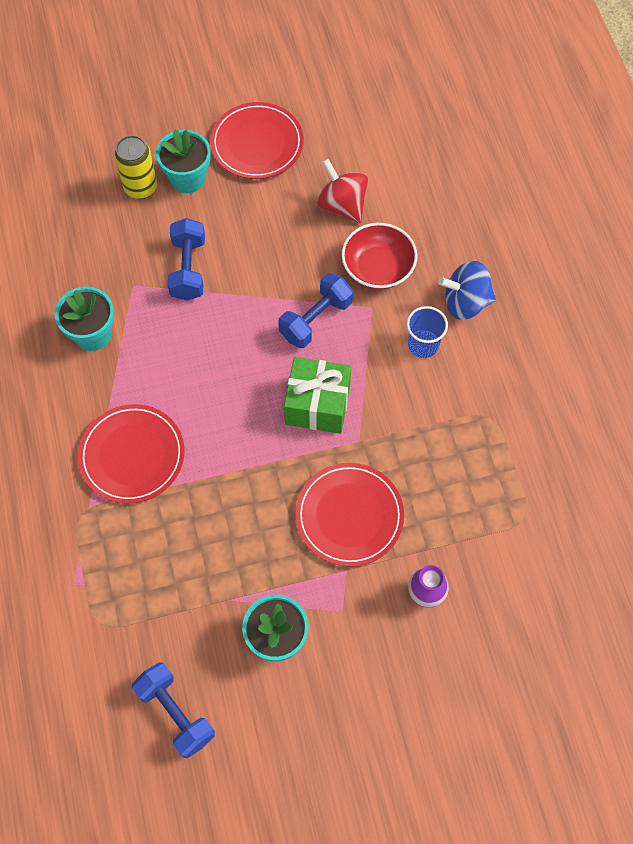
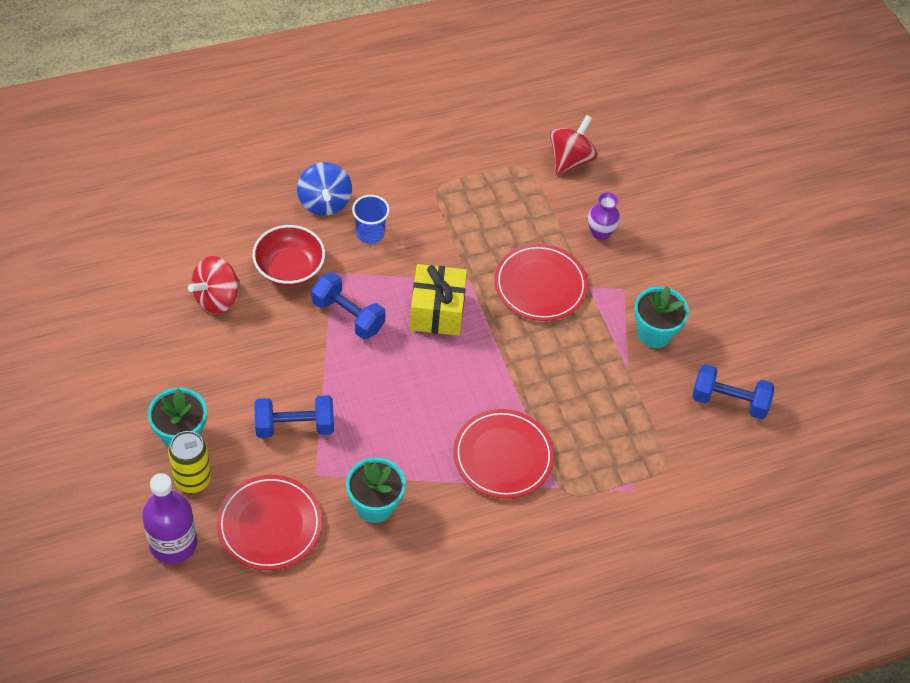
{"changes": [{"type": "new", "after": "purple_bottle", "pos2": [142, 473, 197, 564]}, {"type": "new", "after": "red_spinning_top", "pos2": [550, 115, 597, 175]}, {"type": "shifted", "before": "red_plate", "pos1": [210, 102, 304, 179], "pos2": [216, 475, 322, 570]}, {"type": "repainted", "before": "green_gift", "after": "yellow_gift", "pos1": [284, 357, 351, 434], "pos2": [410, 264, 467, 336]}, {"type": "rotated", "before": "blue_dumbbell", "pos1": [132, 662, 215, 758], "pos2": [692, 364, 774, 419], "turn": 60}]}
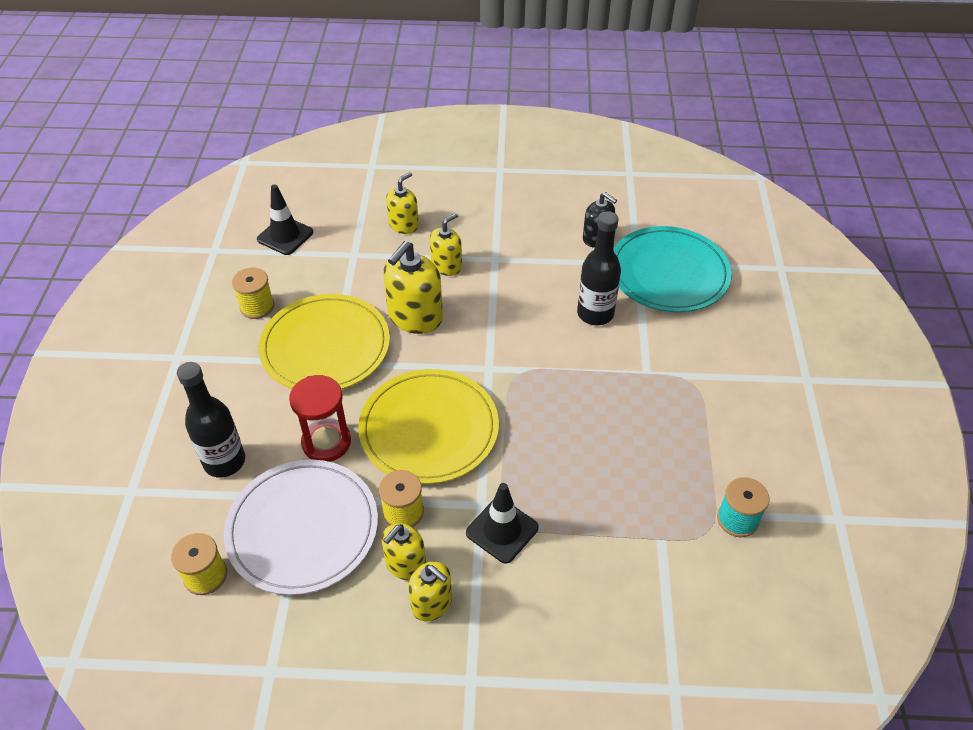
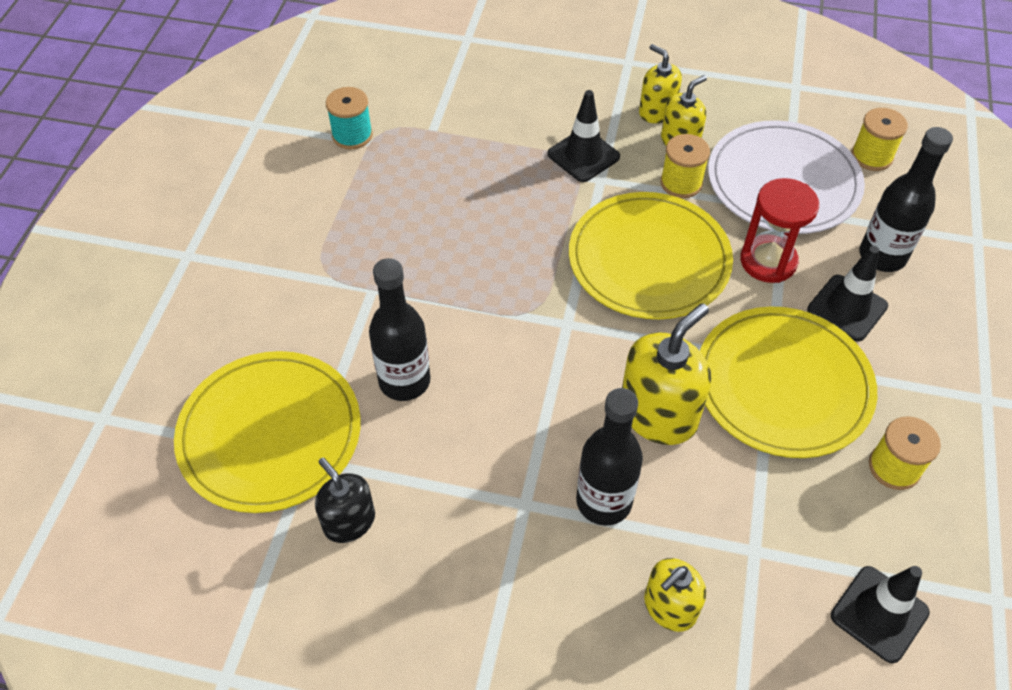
{"changes": [{"type": "new", "after": "black_traffic_cone", "pos2": [807, 246, 888, 342]}, {"type": "swapped", "before": "yellow_soap_dispenser", "after": "black_bottle", "pos1": [430, 213, 462, 276], "pos2": [576, 388, 643, 525]}, {"type": "repainted", "before": "turquoise_plate", "after": "yellow_plate", "pos1": [614, 226, 732, 312], "pos2": [174, 351, 361, 513]}]}
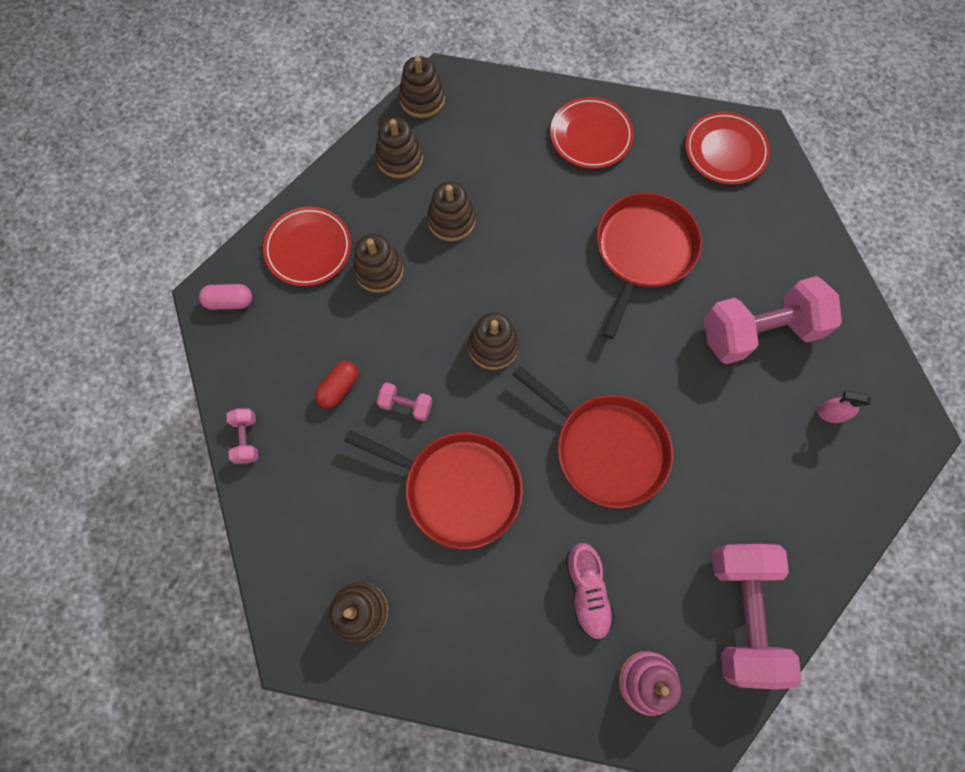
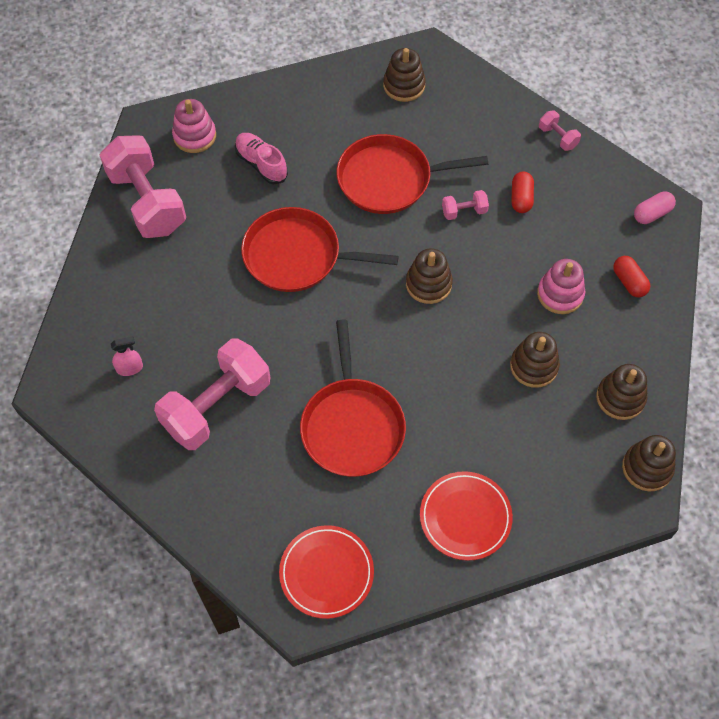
{"changes": [{"type": "swapped", "before": "red_plate", "after": "red_capsule", "pos1": [263, 207, 351, 286], "pos2": [613, 256, 650, 297]}, {"type": "repainted", "before": "brown_stacking_toy", "after": "pink_stacking_toy", "pos1": [353, 234, 404, 293], "pos2": [537, 259, 585, 314]}]}
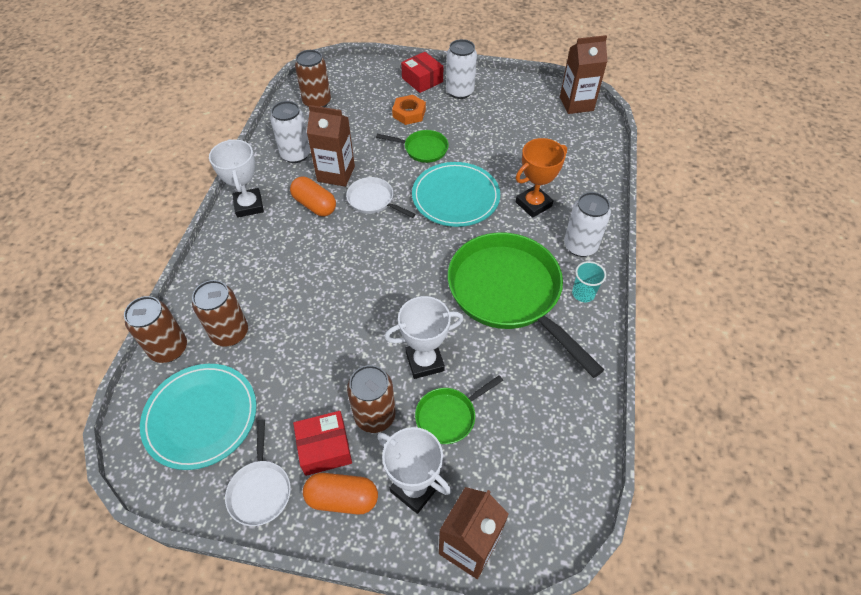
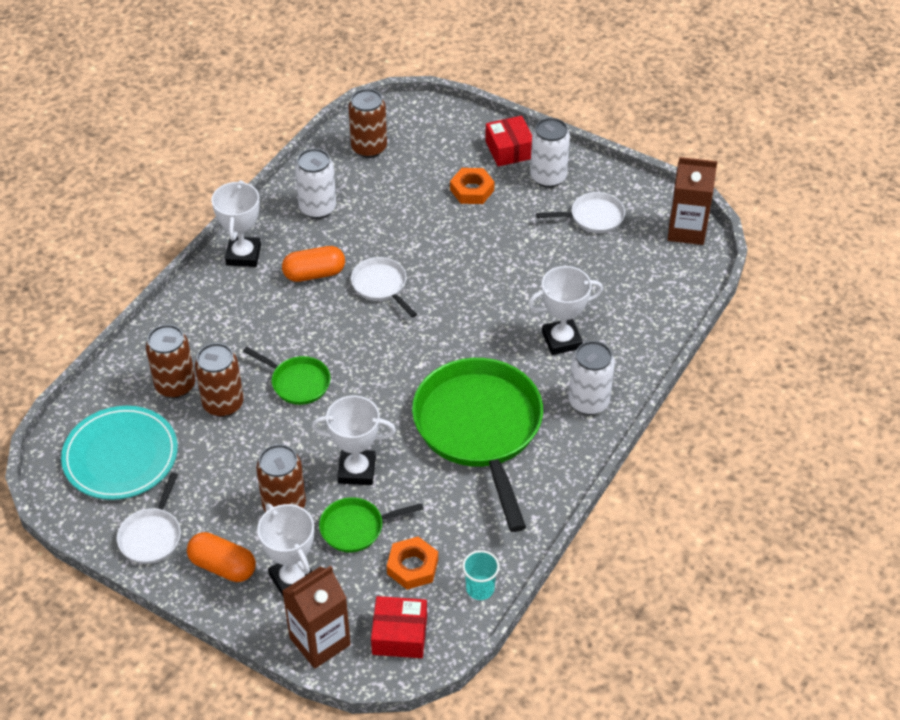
{"changes": [{"type": "gone", "before": "brown_carton", "pos1": [307, 105, 355, 187]}, {"type": "gone", "before": "turquoise_plate", "pos1": [412, 162, 500, 227]}, {"type": "new", "after": "orange_nut", "pos2": [387, 537, 438, 590]}, {"type": "new", "after": "white_pan", "pos2": [536, 192, 625, 233]}, {"type": "shifted", "before": "brown_can", "pos1": [124, 296, 187, 363], "pos2": [195, 343, 244, 417]}, {"type": "shifted", "before": "red_box", "pos1": [293, 411, 352, 476], "pos2": [371, 596, 427, 658]}, {"type": "shifted", "before": "green_pan", "pos1": [376, 130, 449, 163], "pos2": [243, 347, 330, 405]}, {"type": "shifted", "before": "turquoise_cup", "pos1": [572, 261, 606, 302], "pos2": [462, 550, 500, 600]}, {"type": "repainted", "before": "orange_trophy", "after": "white_trophy", "pos1": [516, 138, 567, 218], "pos2": [528, 266, 603, 355]}, {"type": "rotated", "before": "orange_capsule", "pos1": [290, 177, 336, 216], "pos2": [282, 246, 345, 282], "turn": -75}]}
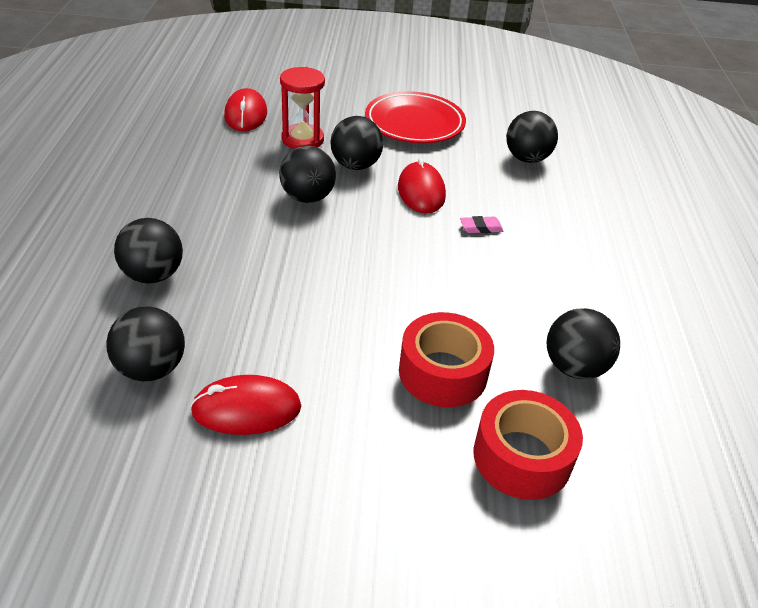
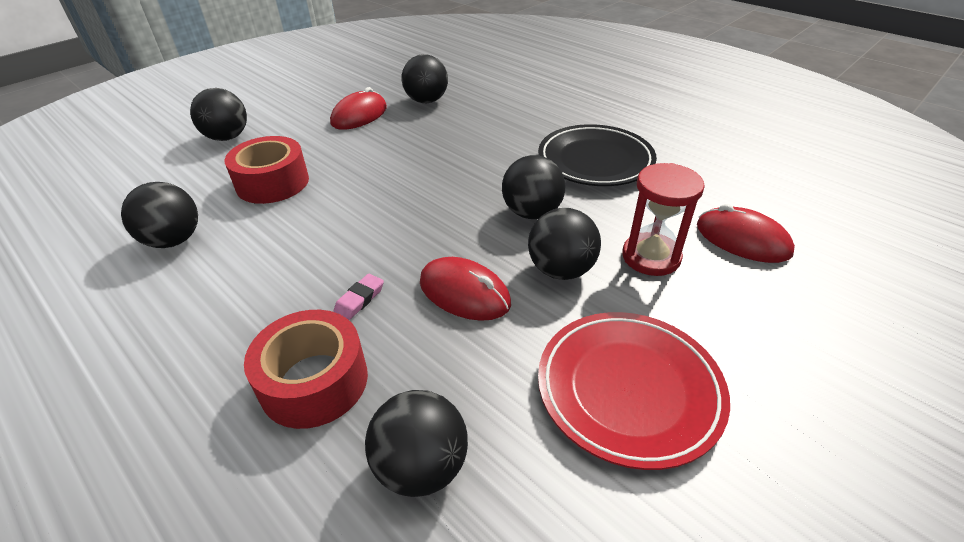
{"changes": [{"type": "new", "after": "black_plate", "pos2": [538, 124, 657, 186]}, {"type": "shifted", "before": "black_ball", "pos1": [114, 218, 183, 284], "pos2": [190, 88, 247, 141]}, {"type": "shifted", "before": "red_tape", "pos1": [473, 390, 583, 500], "pos2": [244, 310, 368, 429]}]}
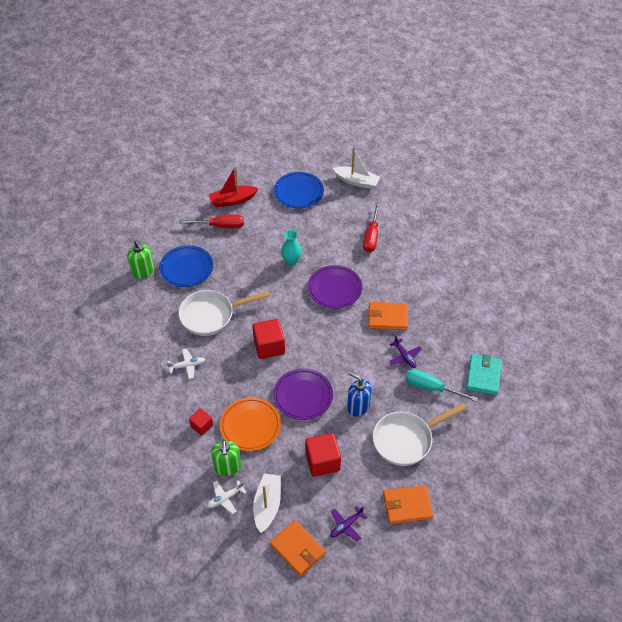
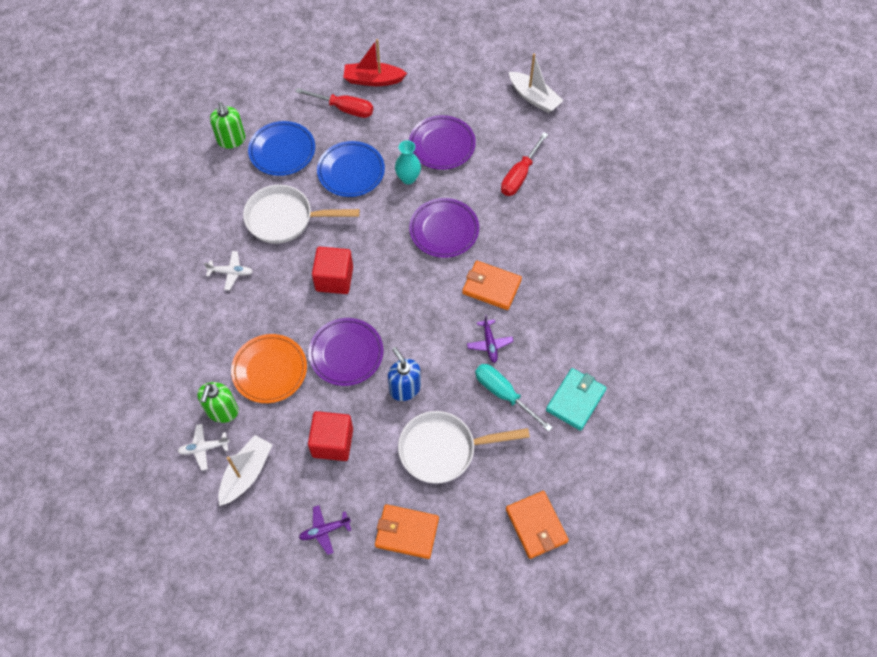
{"changes": [{"type": "gone", "before": "red_cube", "pos1": [189, 408, 213, 436]}, {"type": "new", "after": "purple_plate", "pos2": [409, 115, 476, 170]}, {"type": "shifted", "before": "orange_wallet", "pos1": [270, 520, 326, 576], "pos2": [506, 491, 569, 559]}, {"type": "shifted", "before": "blue_plate", "pos1": [274, 172, 324, 209], "pos2": [317, 141, 385, 197]}]}
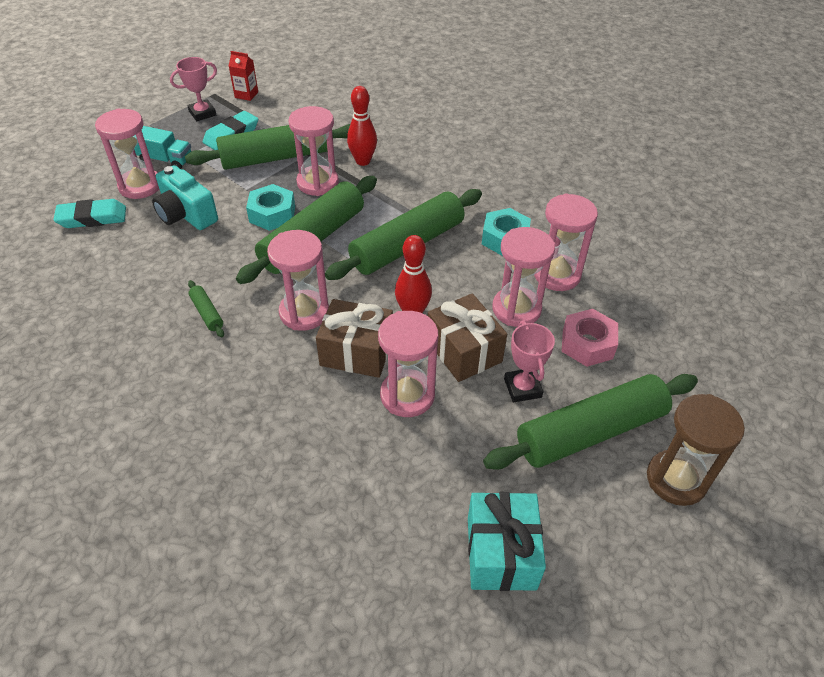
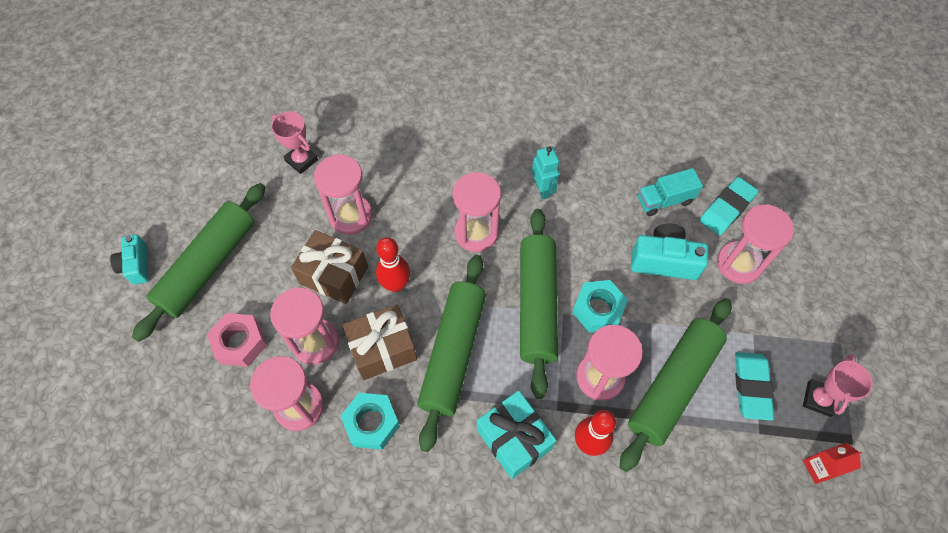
{"changes": [{"type": "shifted", "before": "turquoise_truck", "pos1": [134, 126, 191, 169], "pos2": [638, 168, 703, 216]}, {"type": "shifted", "before": "brown_gift", "pos1": [316, 299, 393, 378], "pos2": [342, 304, 417, 380]}, {"type": "shifted", "before": "turquoise_gift", "pos1": [468, 492, 546, 591], "pos2": [477, 391, 557, 479]}, {"type": "shifted", "before": "pink_trophy", "pos1": [504, 321, 555, 402], "pos2": [271, 111, 318, 174]}, {"type": "swapped", "before": "green_rolling_pin", "after": "turquoise_robot", "pos1": [188, 280, 224, 338], "pos2": [532, 146, 559, 199]}, {"type": "swapped", "before": "brown_hourglass", "after": "turquoise_camera", "pos1": [647, 394, 745, 506], "pos2": [110, 234, 149, 285]}]}
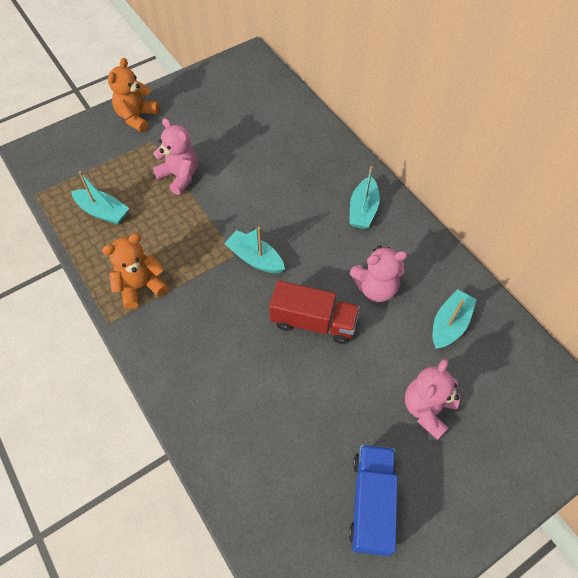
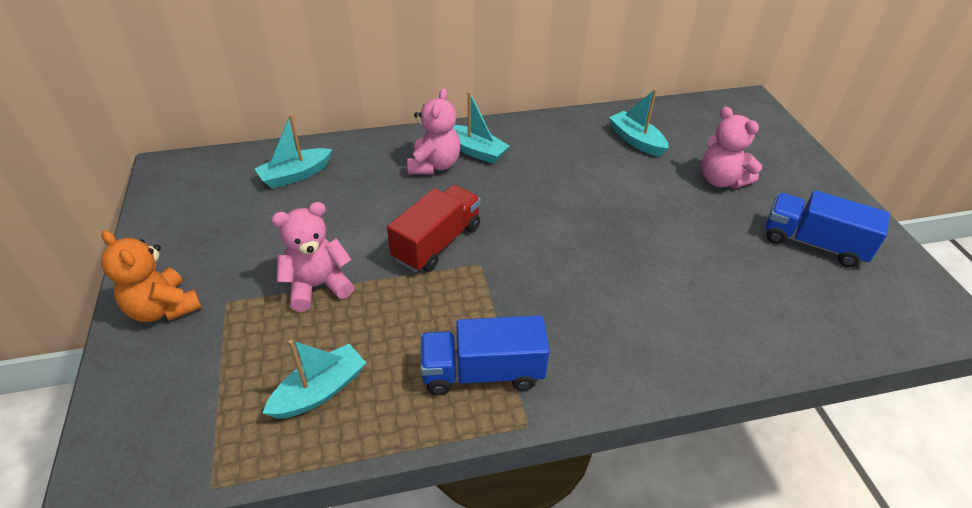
{"changes": [{"type": "shifted", "before": "turquoise_boat", "pos1": [224, 227, 285, 273], "pos2": [255, 114, 332, 189]}, {"type": "shifted", "before": "red_truck", "pos1": [269, 280, 360, 344], "pos2": [387, 185, 481, 272]}, {"type": "shifted", "before": "pink_teddy_bear", "pos1": [350, 245, 407, 302], "pos2": [407, 88, 461, 174]}, {"type": "swapped", "before": "orange_teddy_bear", "after": "blue_truck", "pos1": [102, 233, 169, 309], "pos2": [420, 316, 550, 395]}]}
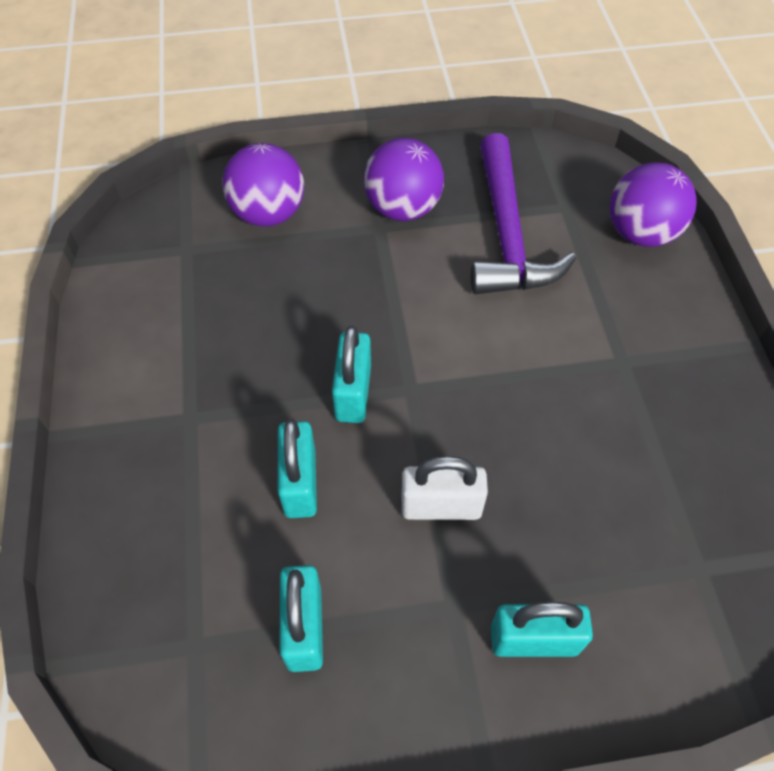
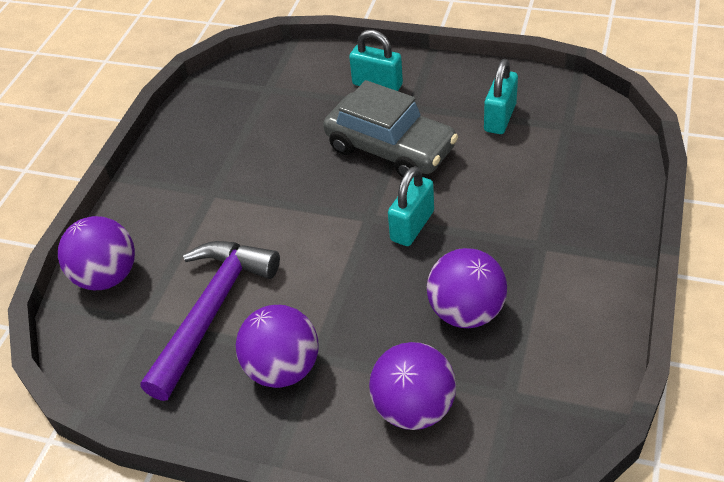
{"changes": [{"type": "gone", "before": "turquoise_padlock", "pos1": [278, 419, 317, 518]}, {"type": "new", "after": "purple_ball", "pos2": [427, 248, 507, 328]}, {"type": "swapped", "before": "white_padlock", "after": "grey_car", "pos1": [402, 456, 488, 520], "pos2": [323, 80, 458, 178]}]}
